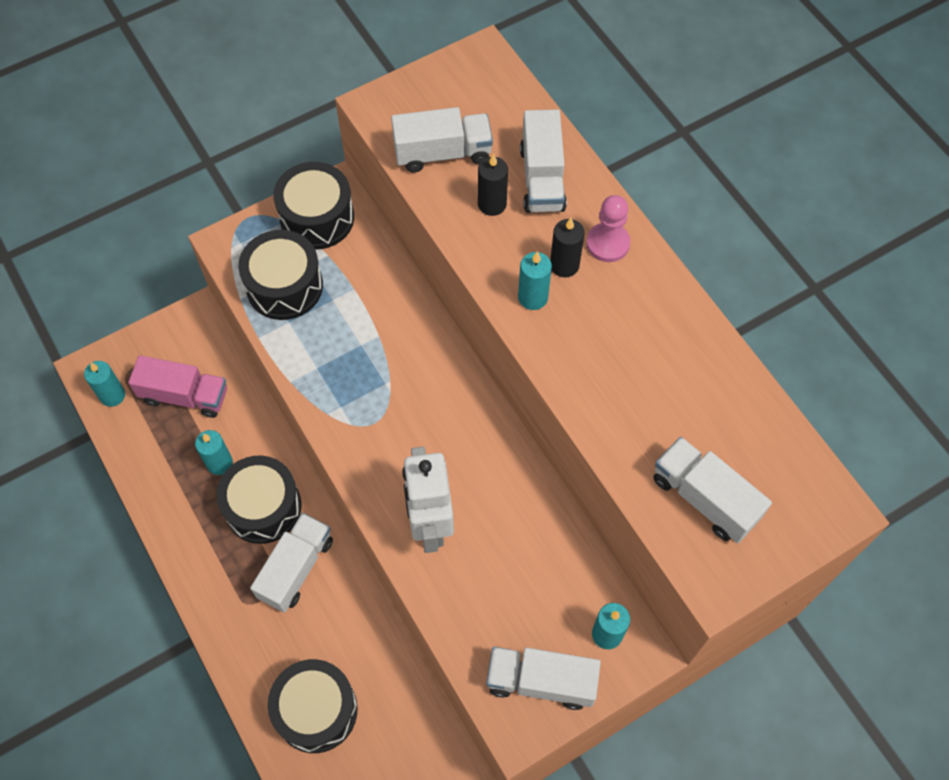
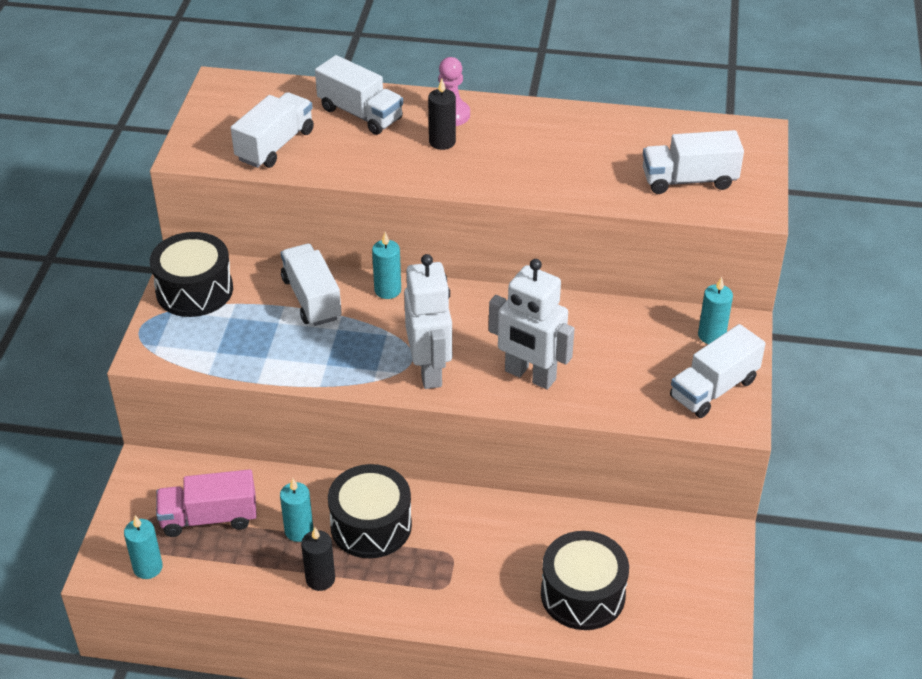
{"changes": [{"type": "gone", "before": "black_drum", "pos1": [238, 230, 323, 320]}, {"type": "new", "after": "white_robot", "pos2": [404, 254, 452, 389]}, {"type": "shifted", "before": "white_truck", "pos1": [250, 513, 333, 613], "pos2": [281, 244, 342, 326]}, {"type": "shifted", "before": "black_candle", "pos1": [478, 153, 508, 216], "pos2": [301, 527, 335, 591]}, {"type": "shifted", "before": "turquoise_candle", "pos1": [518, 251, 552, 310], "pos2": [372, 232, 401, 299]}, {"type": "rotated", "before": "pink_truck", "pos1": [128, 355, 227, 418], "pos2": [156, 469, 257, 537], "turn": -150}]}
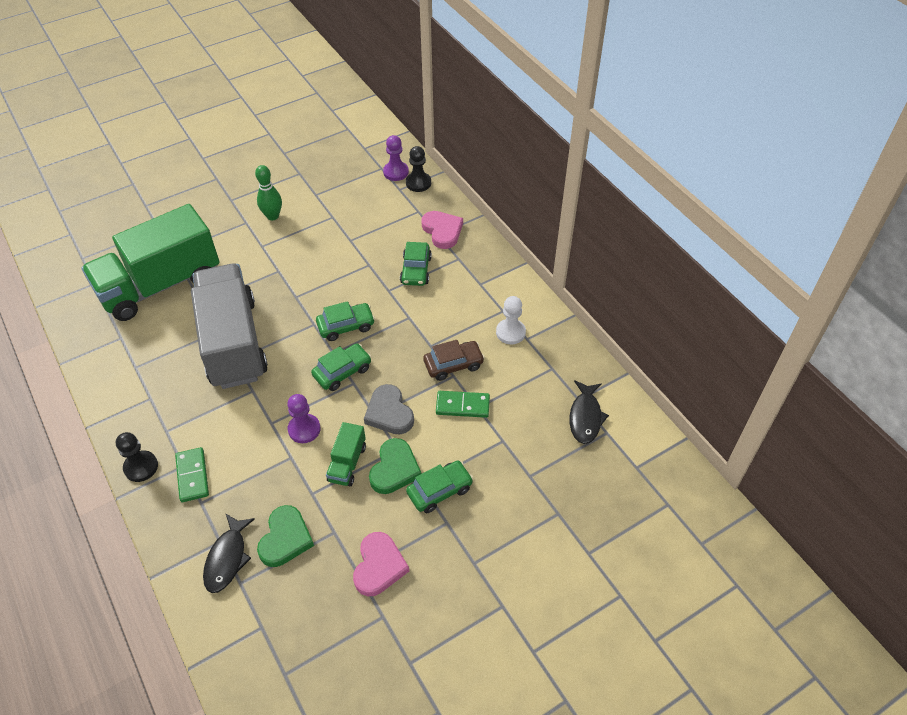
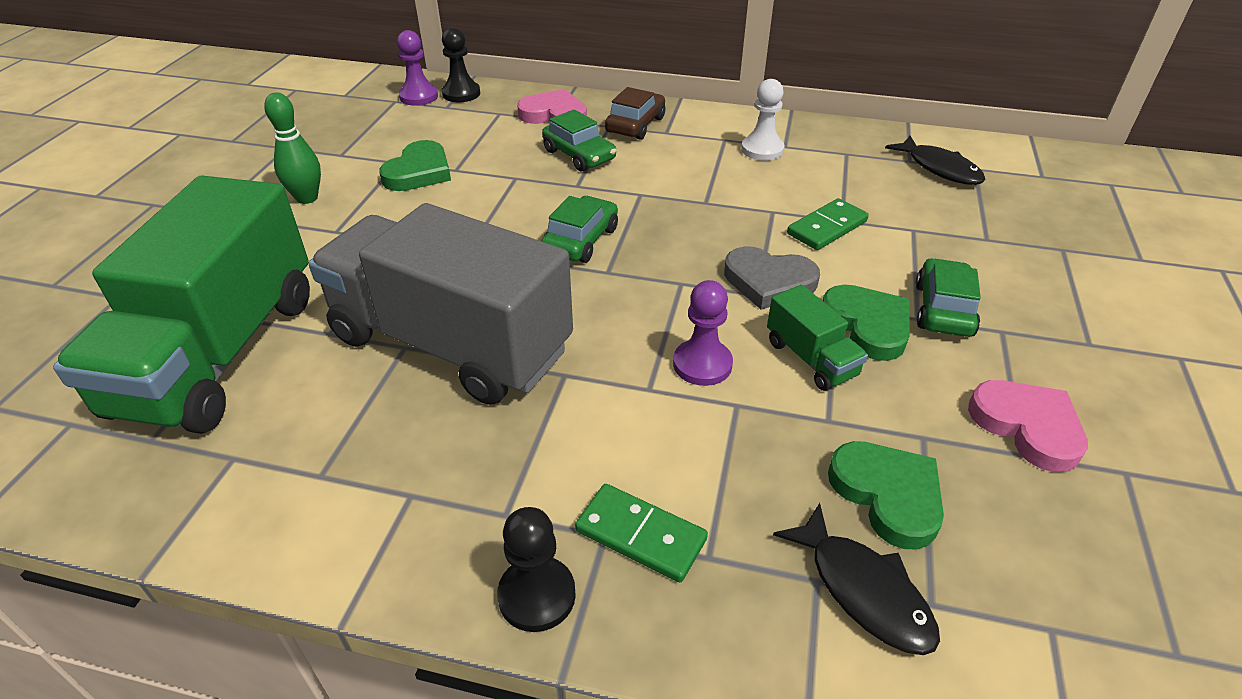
{"changes": [{"type": "gone", "before": "green_car", "pos1": [311, 343, 371, 391]}, {"type": "new", "after": "green_heart", "pos2": [379, 140, 451, 191]}, {"type": "shifted", "before": "brown_car", "pos1": [423, 340, 485, 381], "pos2": [605, 87, 665, 140]}]}
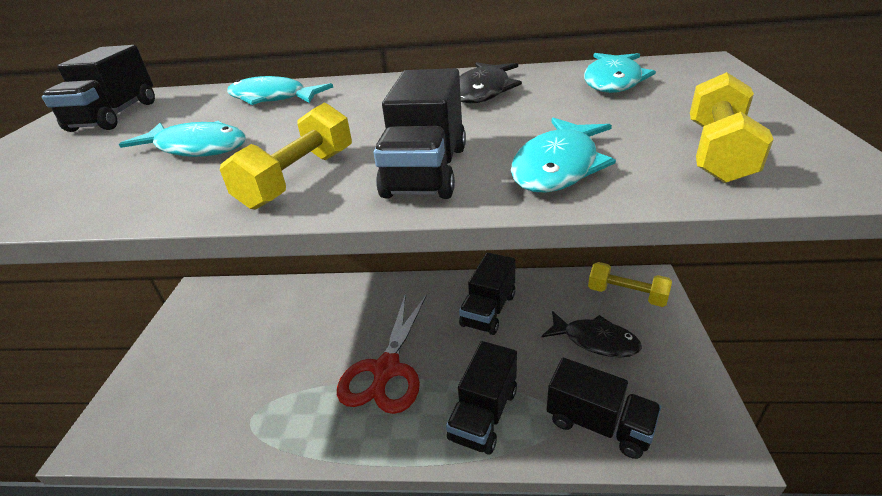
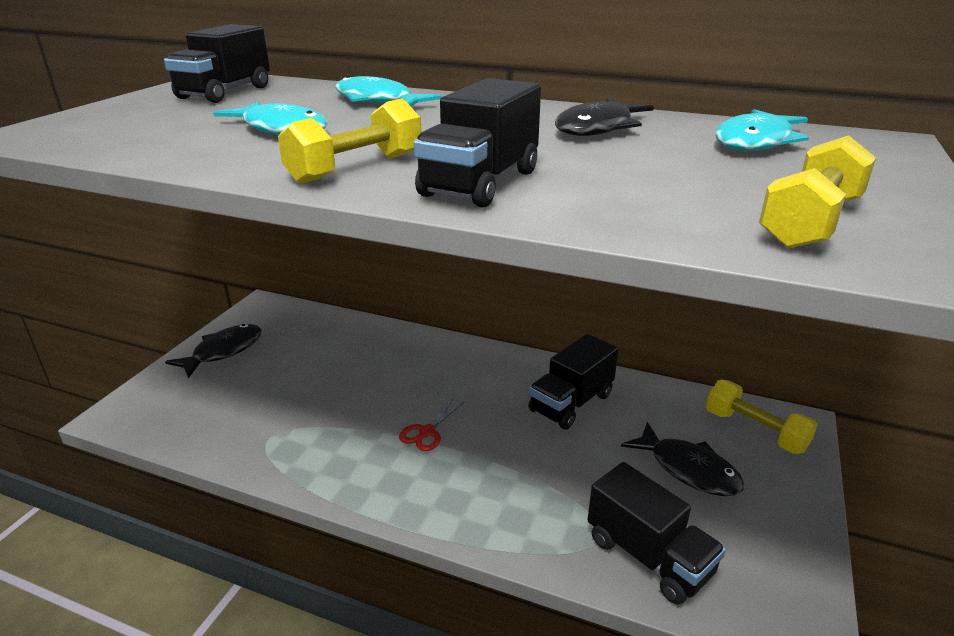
{"changes": [{"type": "gone", "before": "black_truck", "pos1": [446, 341, 517, 454]}, {"type": "gone", "before": "turquoise_fish", "pos1": [511, 118, 616, 193]}, {"type": "new", "after": "black_fish", "pos2": [165, 324, 262, 378]}, {"type": "scaled", "before": "red_scissors", "pos1": [337, 293, 427, 414], "pos2": [399, 399, 464, 451], "scale": 0.45}]}
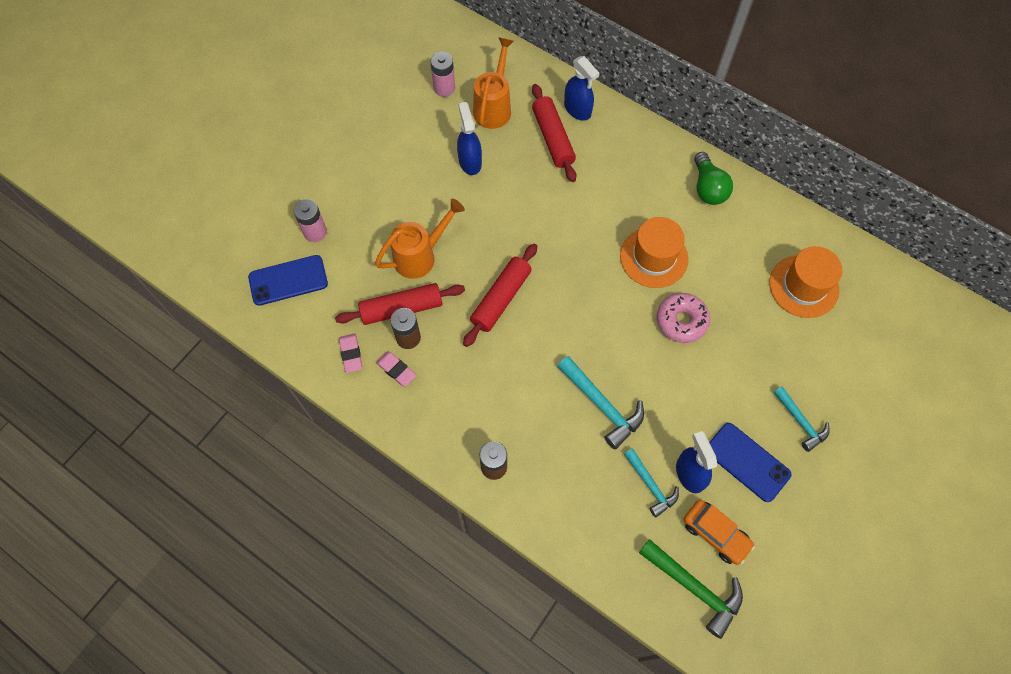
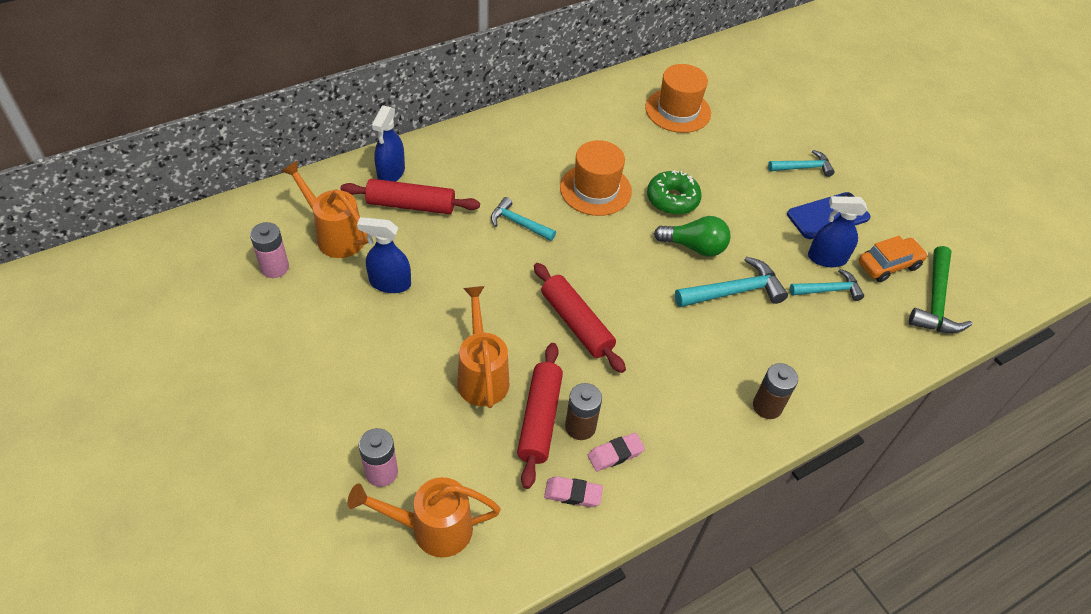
{"changes": [{"type": "new", "after": "turquoise_hammer", "pos2": [491, 197, 556, 241]}, {"type": "shifted", "before": "green_light_bulb", "pos1": [694, 152, 733, 205], "pos2": [654, 216, 730, 257]}, {"type": "swapped", "before": "blue_phone", "after": "orange_watering_can", "pos1": [248, 255, 328, 306], "pos2": [347, 477, 501, 558]}, {"type": "repainted", "before": "pink_donut", "after": "green_donut", "pos1": [656, 293, 710, 343], "pos2": [647, 170, 702, 215]}, {"type": "rotated", "before": "blue_spray_bottle", "pos1": [564, 56, 600, 121], "pos2": [372, 105, 405, 182], "turn": 120}, {"type": "rotated", "before": "green_hammer", "pos1": [639, 539, 743, 639], "pos2": [909, 246, 972, 333], "turn": 135}]}
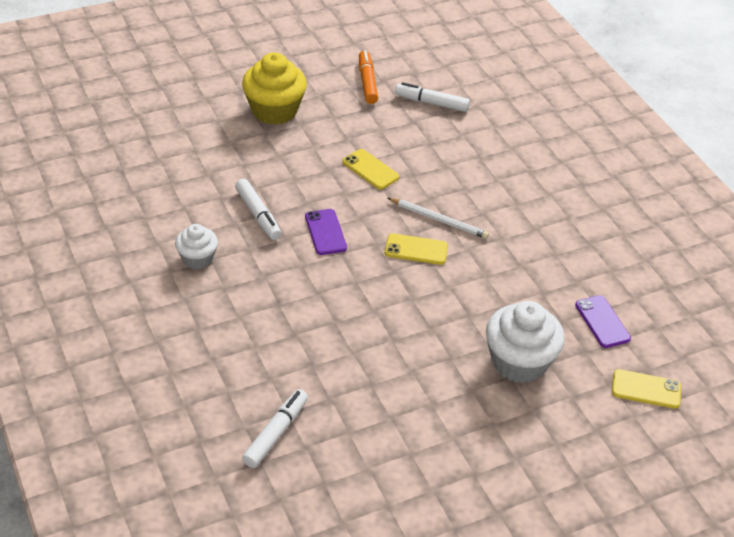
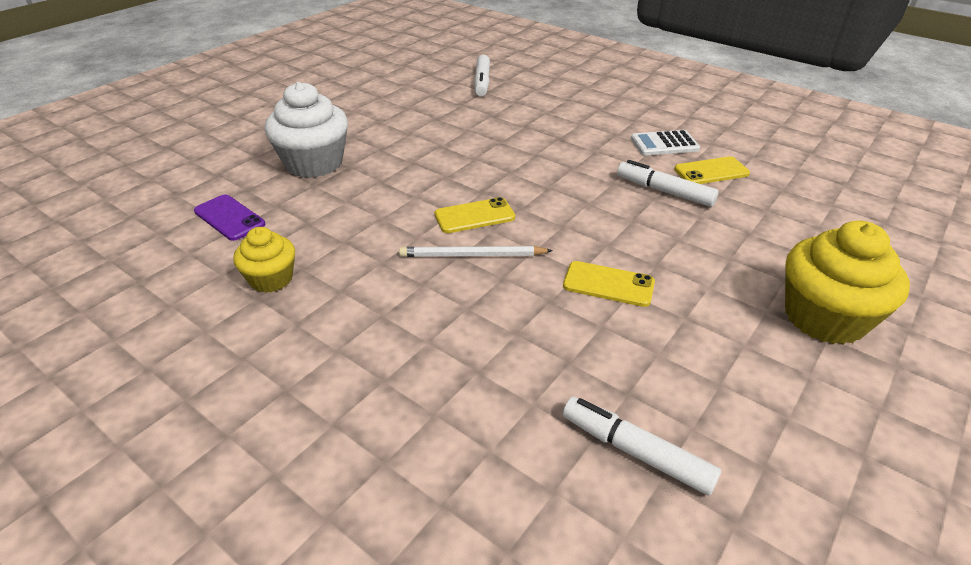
{"changes": [{"type": "gone", "before": "purple_phone", "pos1": [305, 209, 347, 255]}, {"type": "gone", "before": "orange_marker", "pos1": [359, 50, 378, 104]}, {"type": "new", "after": "yellow_cupcake", "pos2": [233, 227, 295, 293]}, {"type": "shifted", "before": "yellow_phone", "pos1": [612, 369, 681, 409], "pos2": [674, 156, 750, 184]}, {"type": "swapped", "before": "white_cupcake", "after": "white_calculator", "pos1": [175, 224, 218, 269], "pos2": [631, 130, 700, 156]}, {"type": "rotated", "before": "white_marker", "pos1": [395, 82, 470, 112], "pos2": [563, 397, 721, 496], "turn": -135}]}
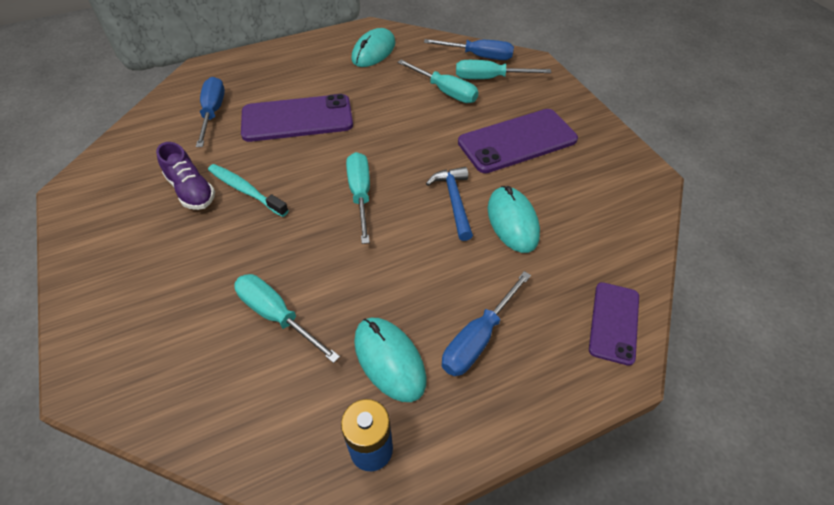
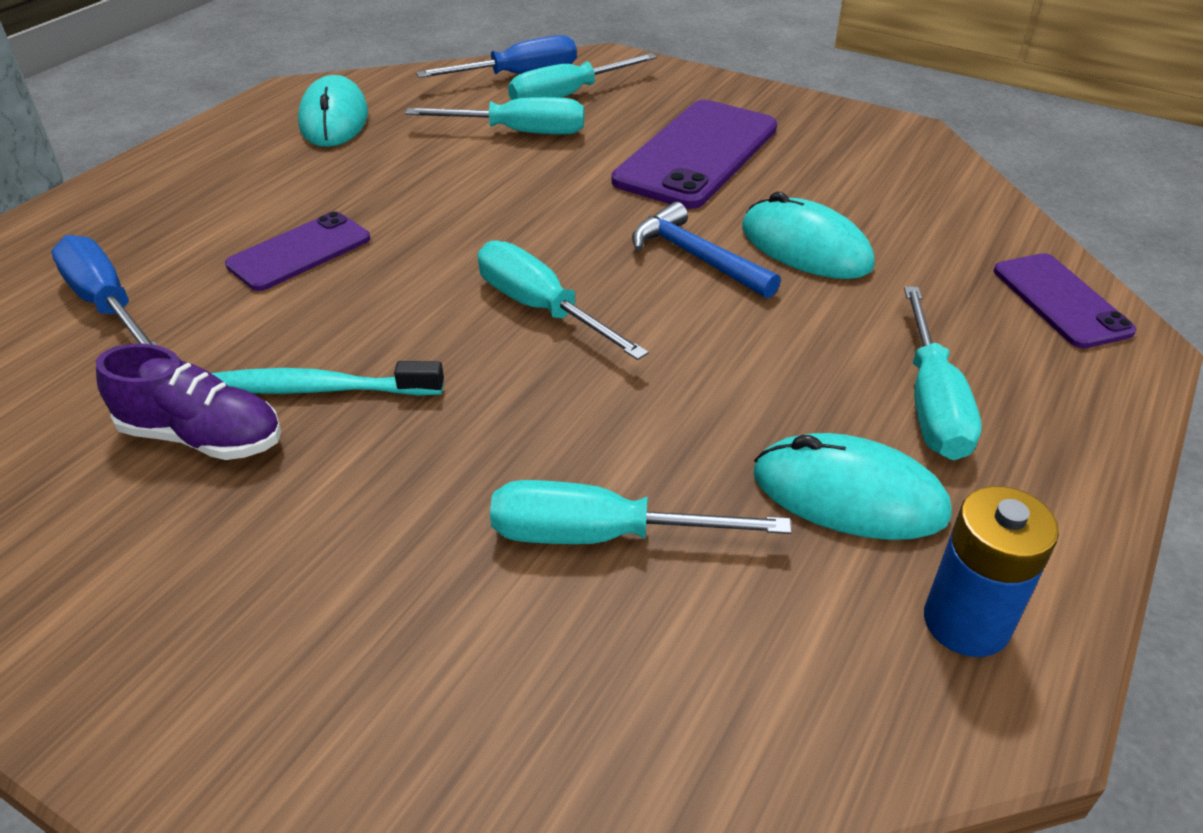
{"changes": [{"type": "repainted", "before": "blue_screwdriver", "after": "turquoise_screwdriver", "pos1": [442, 271, 531, 376], "pos2": [904, 286, 981, 460]}, {"type": "scaled", "before": "purple_phone", "pos1": [241, 94, 353, 142], "pos2": [225, 211, 370, 291], "scale": 0.59}]}
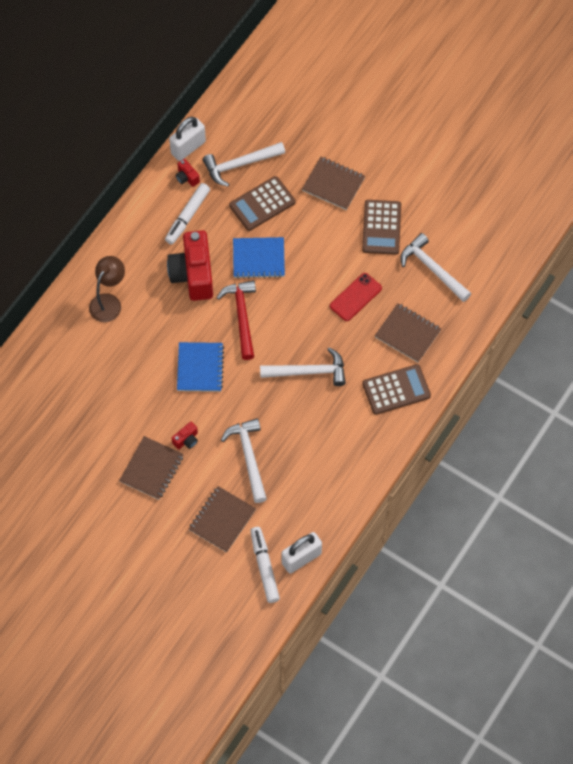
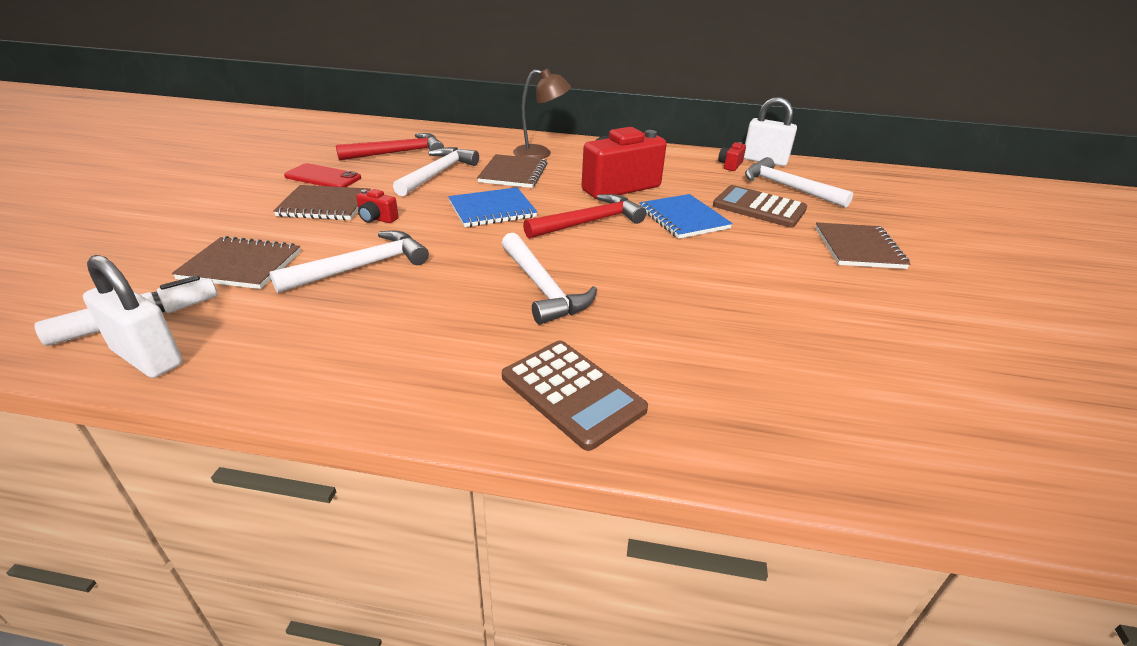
{"changes": [{"type": "gone", "before": "white_marker", "pos1": [165, 183, 210, 245]}, {"type": "gone", "before": "brown_calculator", "pos1": [362, 200, 401, 255]}, {"type": "new", "after": "red_hammer", "pos2": [336, 133, 444, 161]}, {"type": "shifted", "before": "red_phone", "pos1": [330, 273, 382, 321], "pos2": [284, 163, 361, 187]}, {"type": "shifted", "before": "brown_notebook", "pos1": [374, 303, 441, 362], "pos2": [477, 154, 547, 188]}, {"type": "shifted", "before": "white_hammer", "pos1": [400, 233, 471, 302], "pos2": [393, 147, 479, 196]}]}
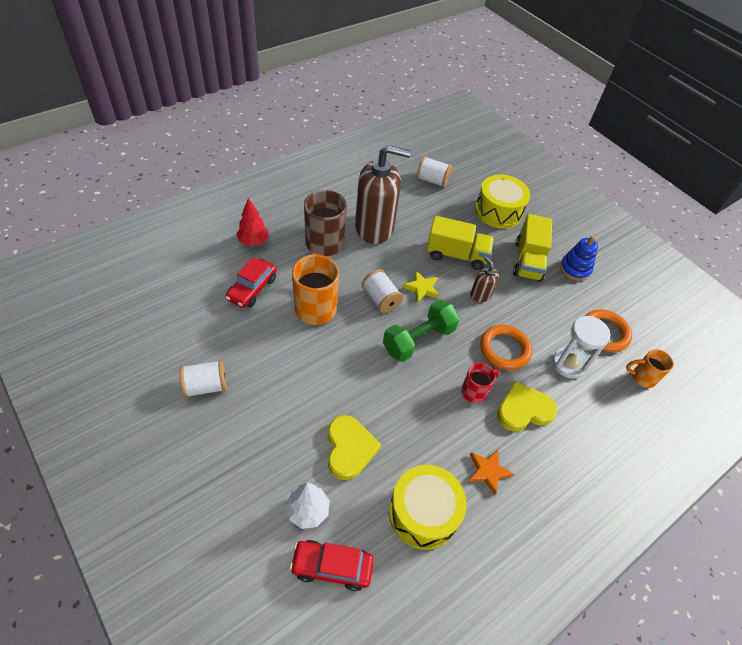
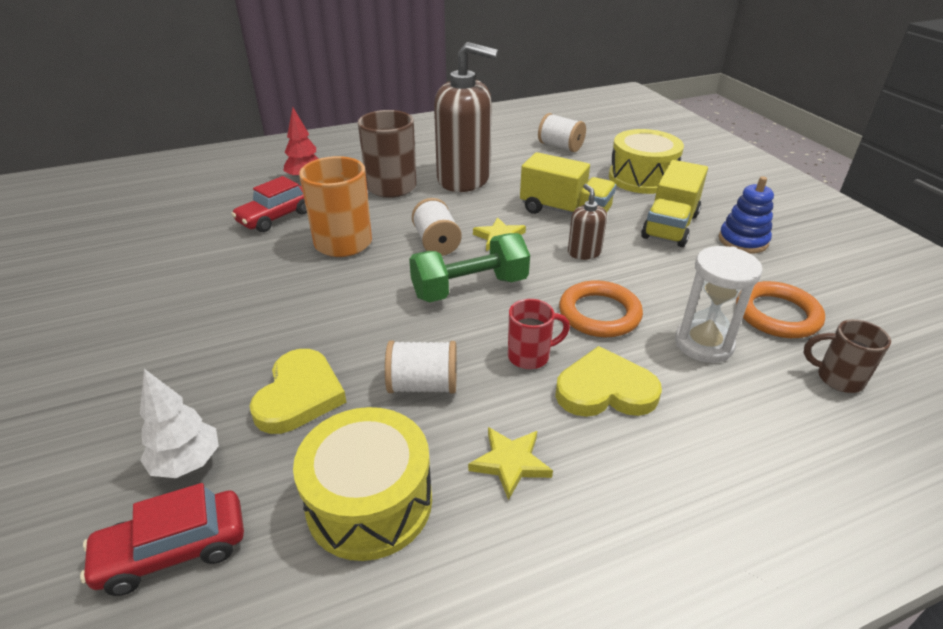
{"changes": [{"type": "shifted", "before": "white_spool", "pos1": [179, 360, 227, 398], "pos2": [385, 340, 457, 394]}, {"type": "repainted", "before": "orange_star", "after": "yellow_star", "pos1": [468, 450, 514, 495], "pos2": [468, 427, 553, 500]}, {"type": "repainted", "before": "orange_mug", "after": "brown_mug", "pos1": [626, 349, 674, 388], "pos2": [804, 319, 891, 393]}, {"type": "rotated", "before": "red_car", "pos1": [289, 540, 374, 591], "pos2": [80, 483, 244, 596], "turn": -45}]}
